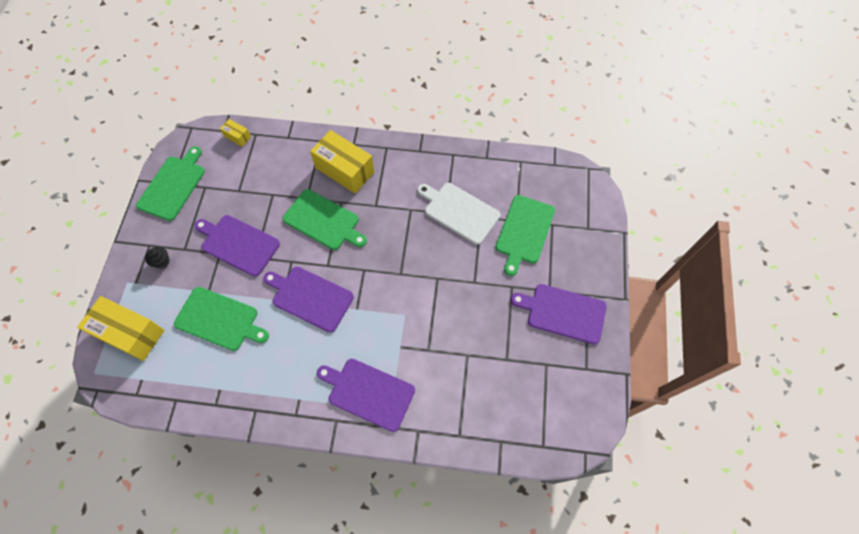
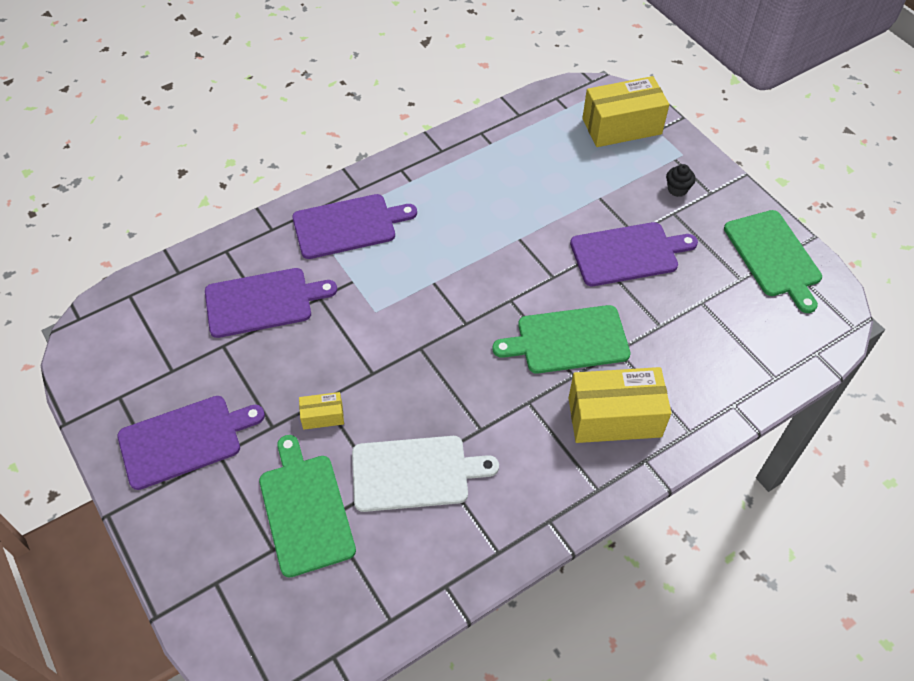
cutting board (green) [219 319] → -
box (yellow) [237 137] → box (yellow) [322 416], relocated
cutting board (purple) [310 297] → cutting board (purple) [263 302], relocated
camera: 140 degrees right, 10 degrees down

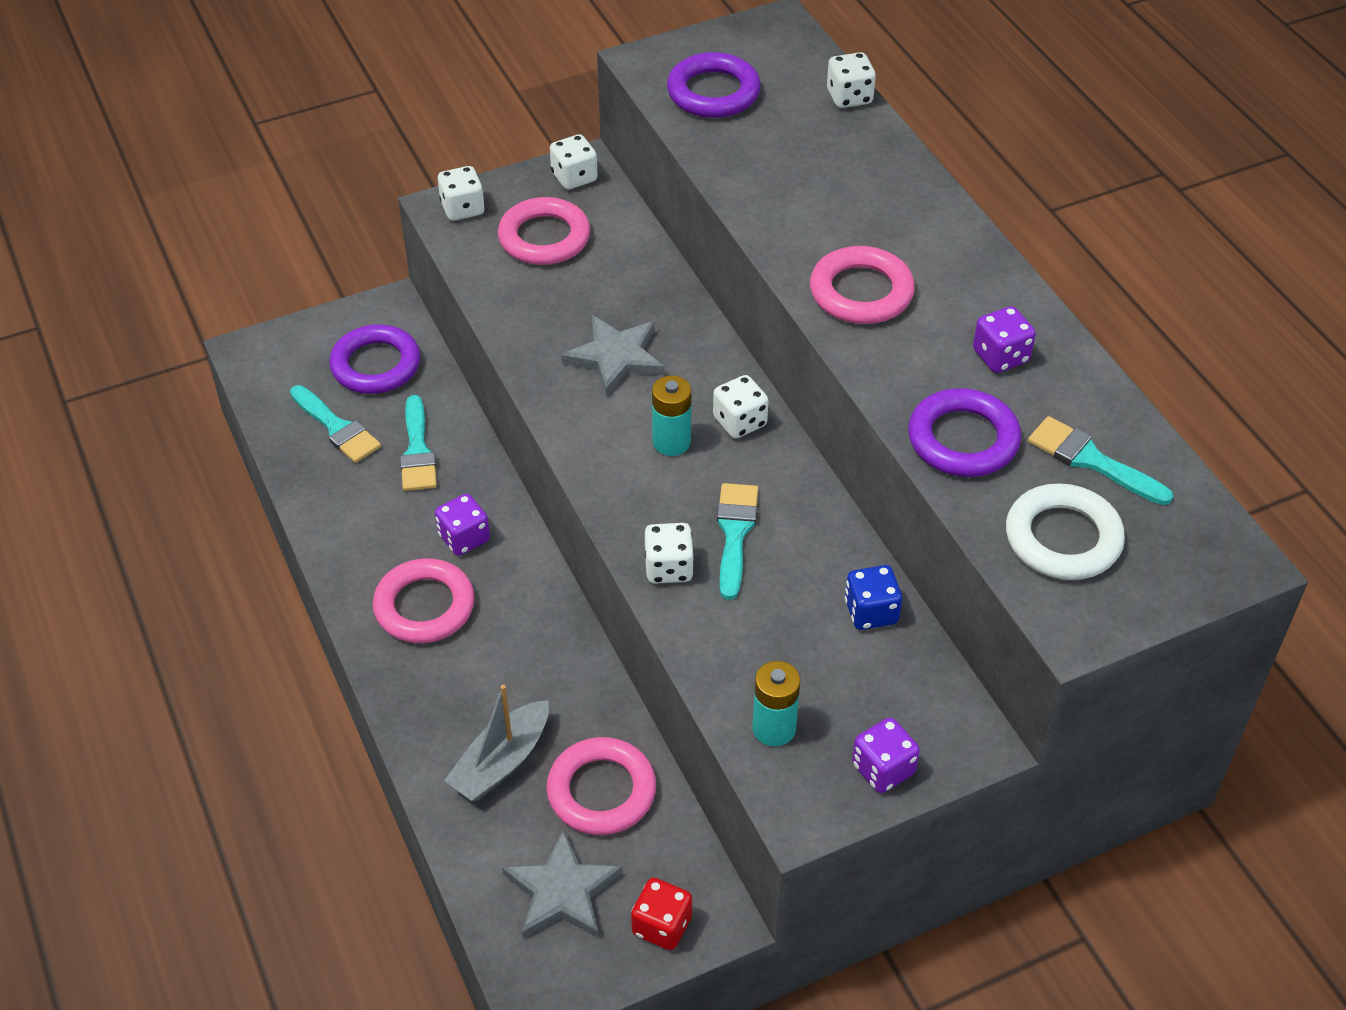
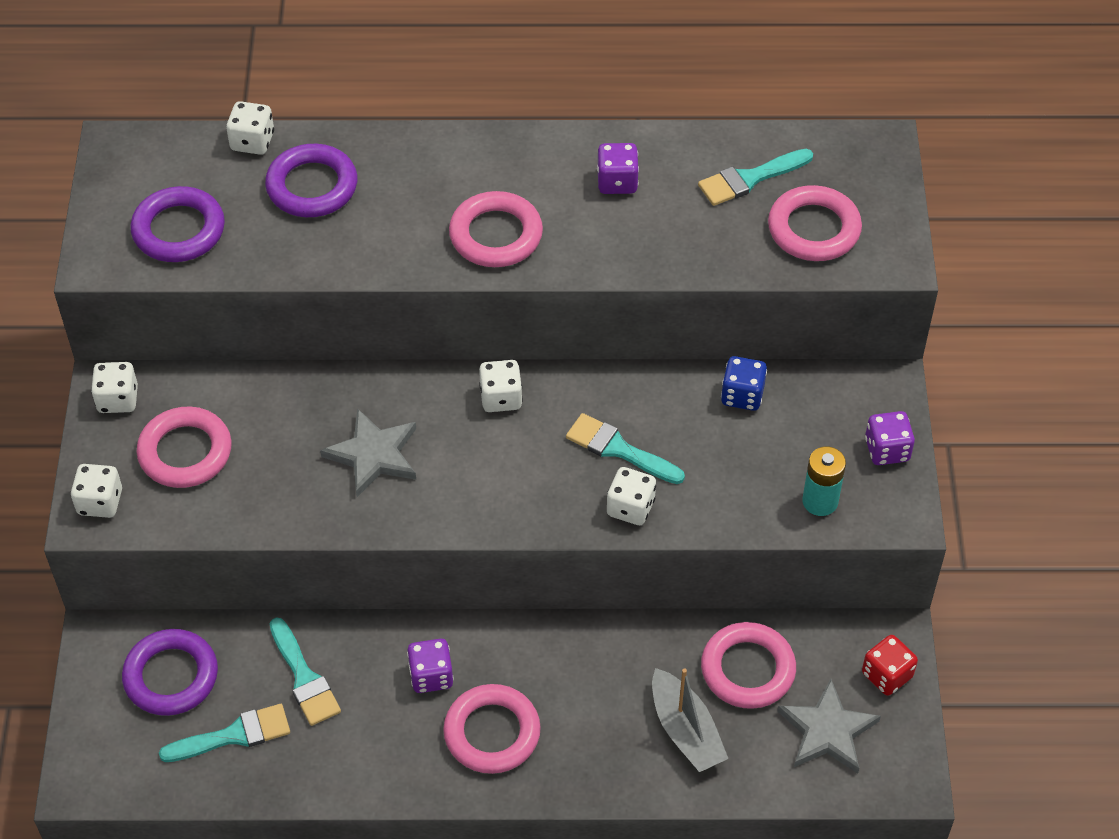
brush (turquoise) [417 451] → brush (turquoise) [304 678], 45 degrees clockwise
battery (turquoise) [671 442] → -
ring (purple) [963 439] → ring (purple) [312 186], relocated
ring (white) [1063 538] → ring (pink) [814 229]
camera: 65 degrees left, 5 degrees up

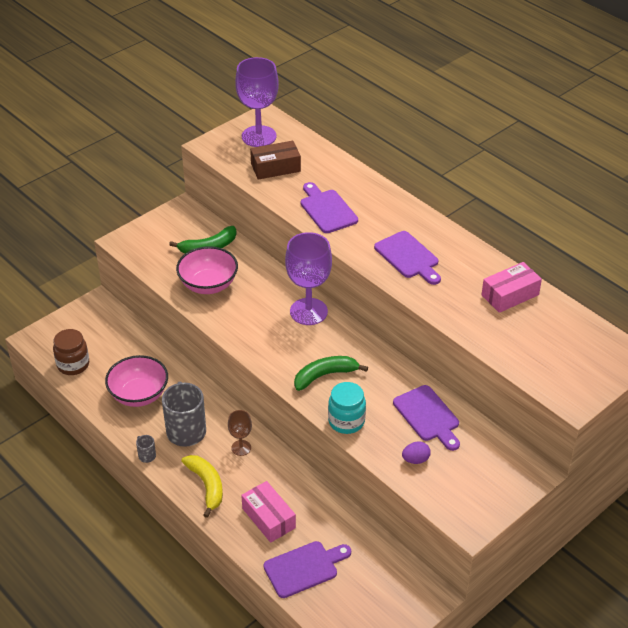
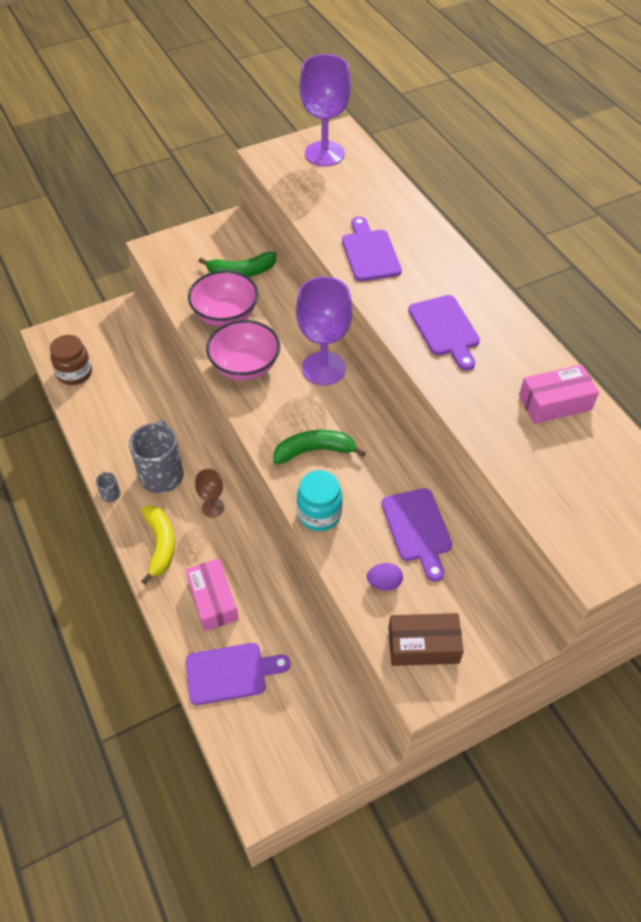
bowl (pink) [139 395] → bowl (pink) [245 366], relocated
box (brown) [275 168] → box (brown) [423 645], relocated
camera: 15 degrees right, 10 degrees up

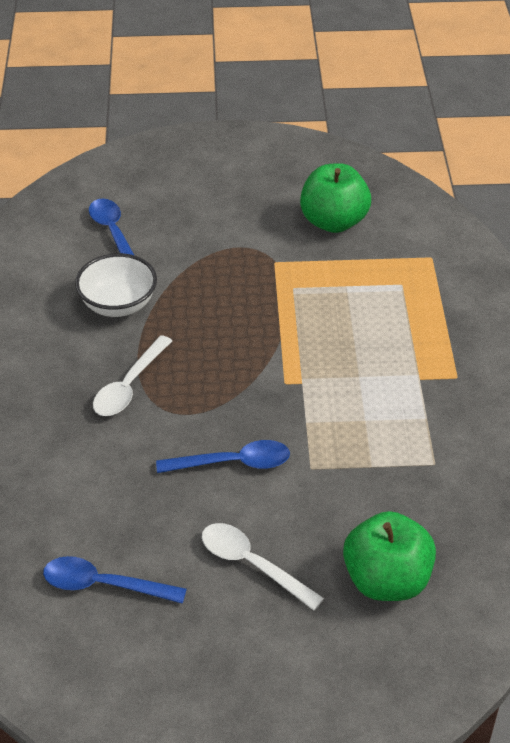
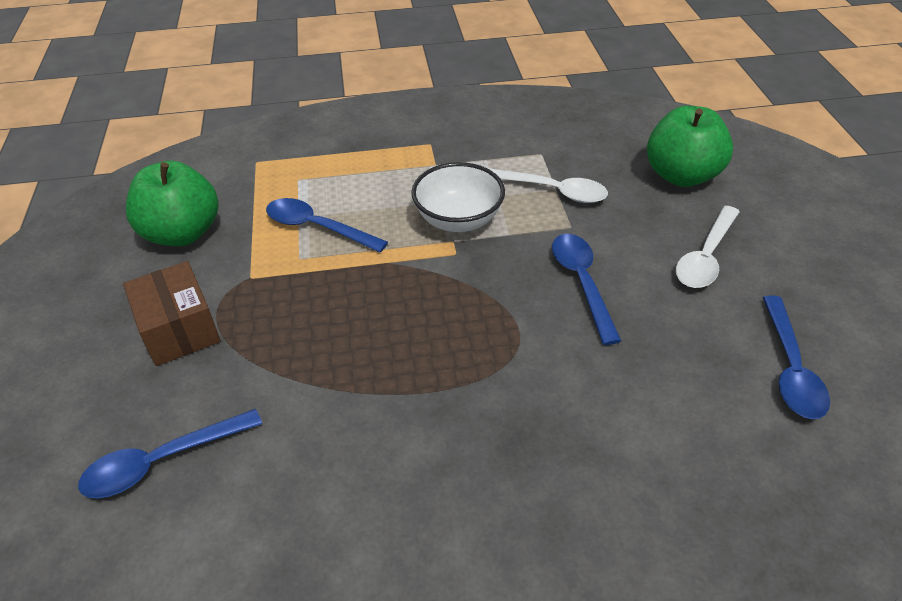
bowl (white) [118 304] → bowl (white) [458 220], relocated
spoon (white) [129 386] → spoon (white) [552 191], relocated
- → box (brown) [179 329]
- → spoon (blue) [317 227]
camera: 95 degrees left, 0 degrees up

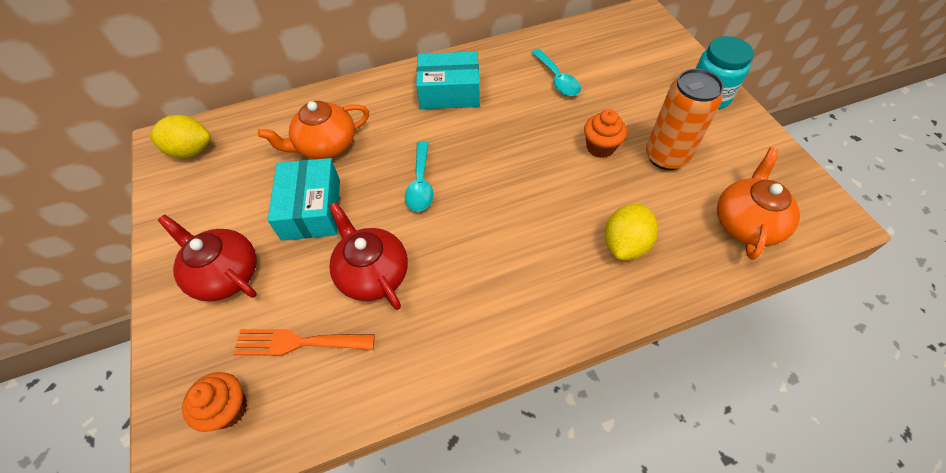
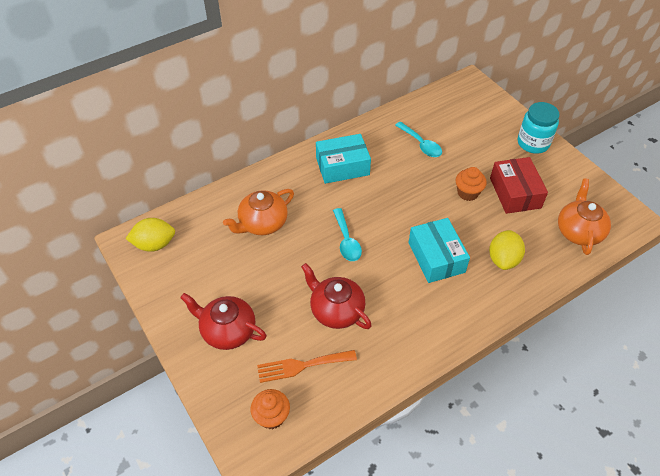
box (turquoise) [311 209] → box (turquoise) [436 257], relocated
can (orange) [666 156] → box (red) [515 193]
camera: 15 degrees left, 5 degrees down

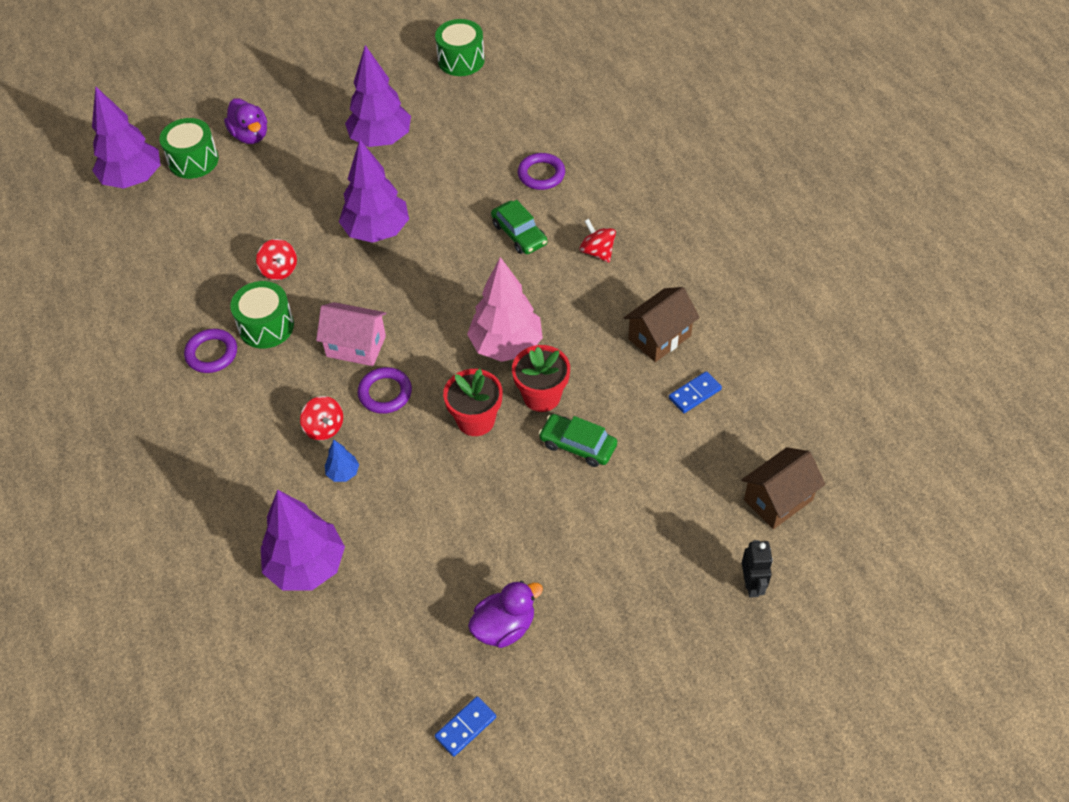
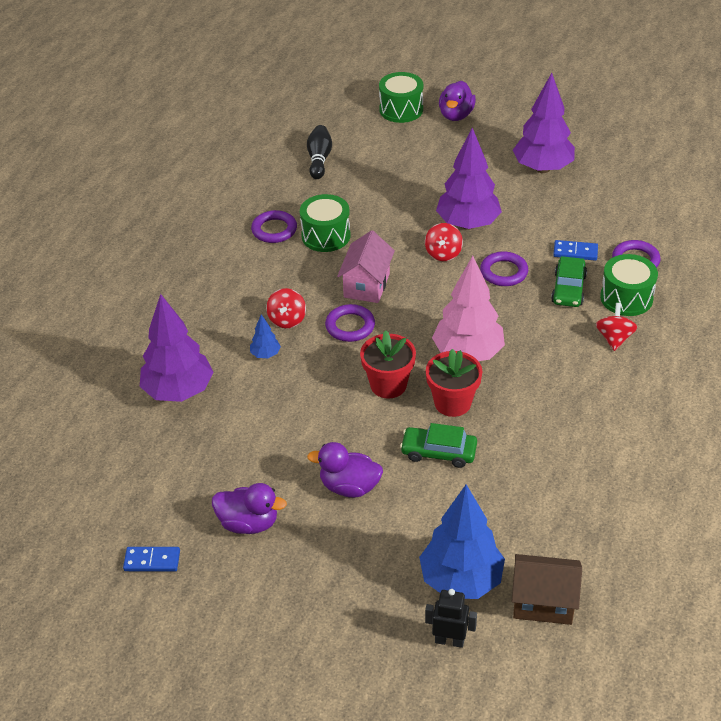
tree (purple) [133 179] → -
spinning top (red) [279 270] → spinning top (red) [443 253], relocated
house (pink) [356 346] → house (pink) [366 285], 45 degrees clockwise
drum (green) [461 60] → drum (green) [626 298], relocated
car (green) [578 445] → car (green) [438 452], 60 degrees counterclockwise
house (brown) [659 337] → -
domino (blue) [695 394] → domino (blue) [575 252], relocated
robot (black) [752 584] → robot (black) [449 640], 120 degrees counterclockwise
- → bowling pin (black) [319 159]
- → duck (purple) [349 487]
- → tree (blue) [461 580]
- → ring (purple) [504 272]
camera: 45 degrees right, 10 degrees down

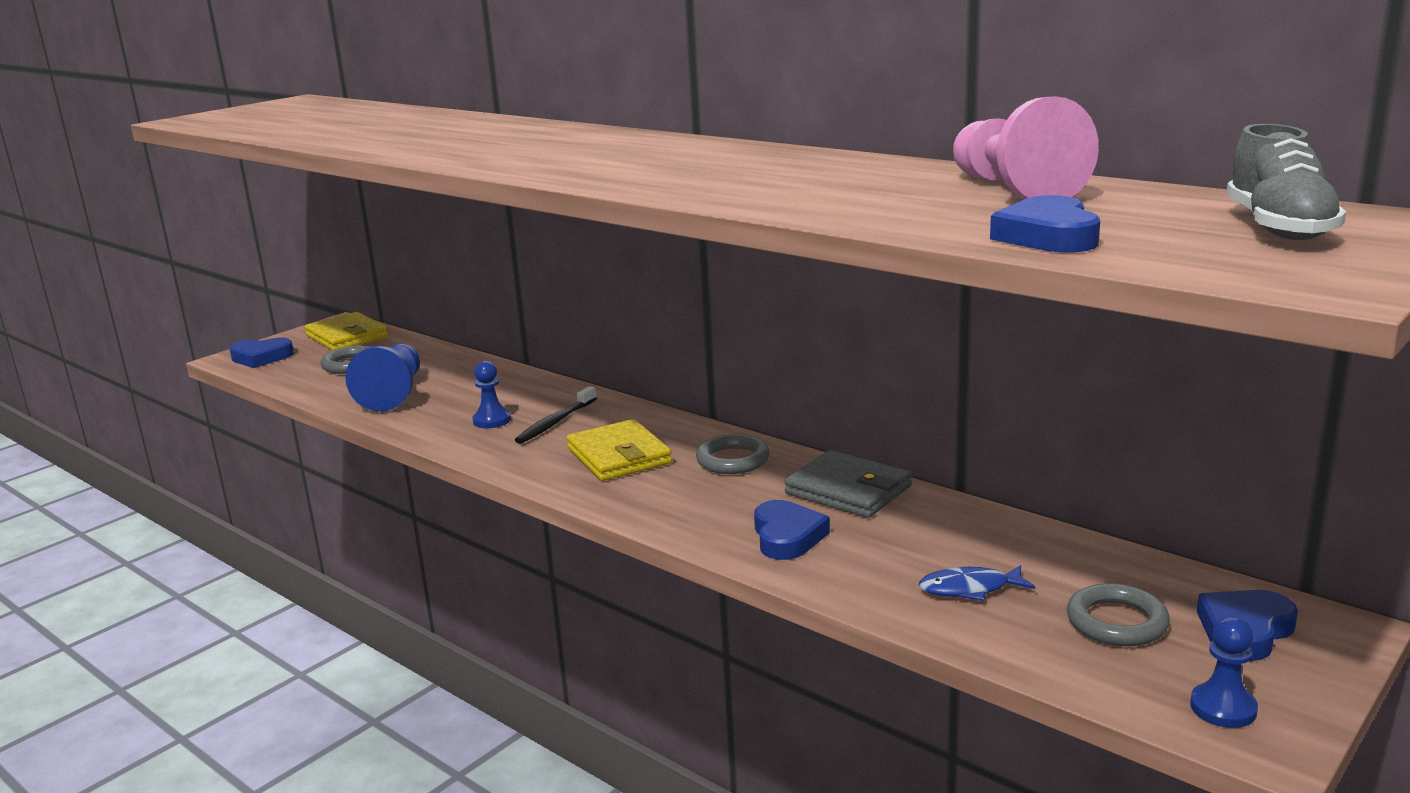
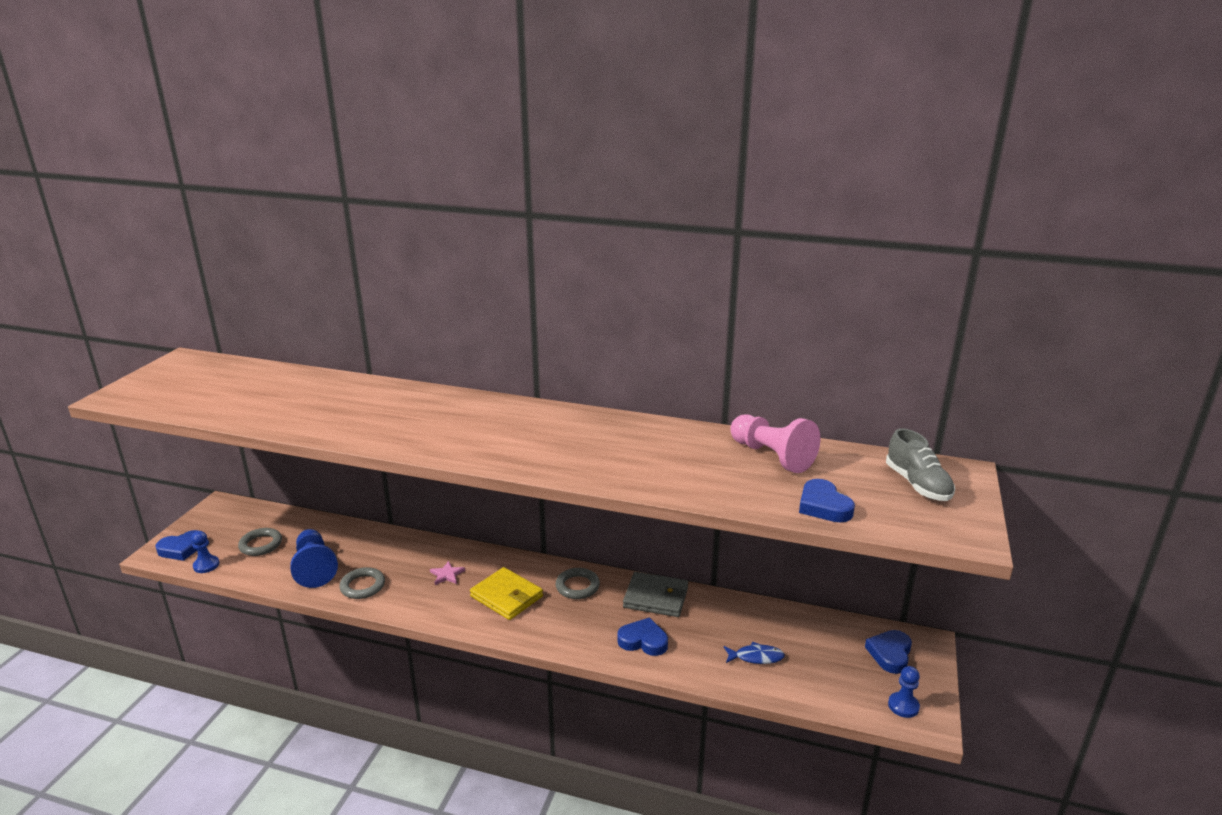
wallet (yellow) [347 336] → -
pawn (blue) [492 420] → pawn (blue) [206 565], relocated
toothbrush (black) [555 422] → star (pink) [447 575]
heart (blue) [787 536] → heart (blue) [643 641], 45 degrees counterclockwise
fish (blue) [969 589] → fish (blue) [756 657], 150 degrees counterclockwise
ring (grey) [1116 622] → ring (grey) [362 586], relocated
camera: 25 degrees left, 5 degrees up

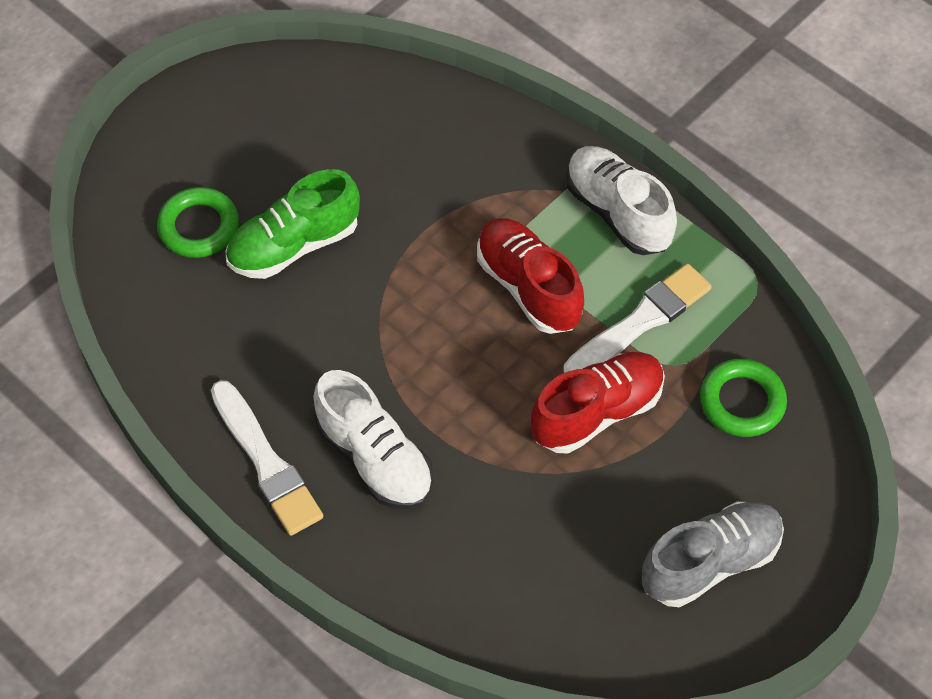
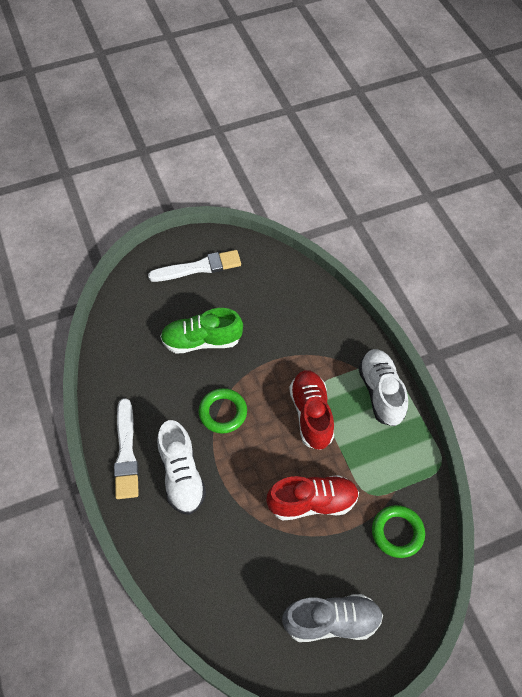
ring (green) [199 227] → ring (green) [223 412], relocated
brush (white) [640 322] → brush (white) [199 267], relocated
camera: 25 degrees right, 0 degrees up

